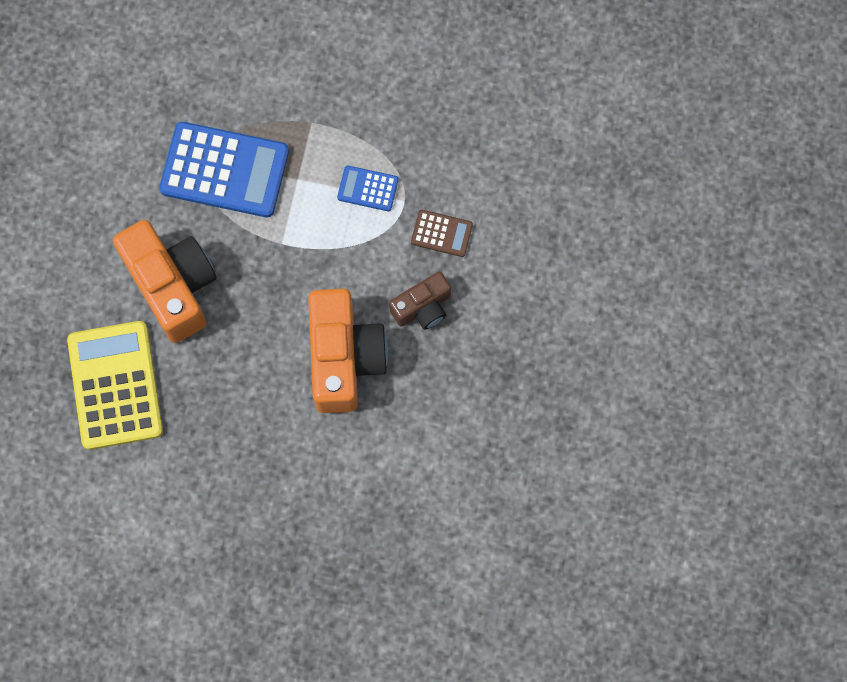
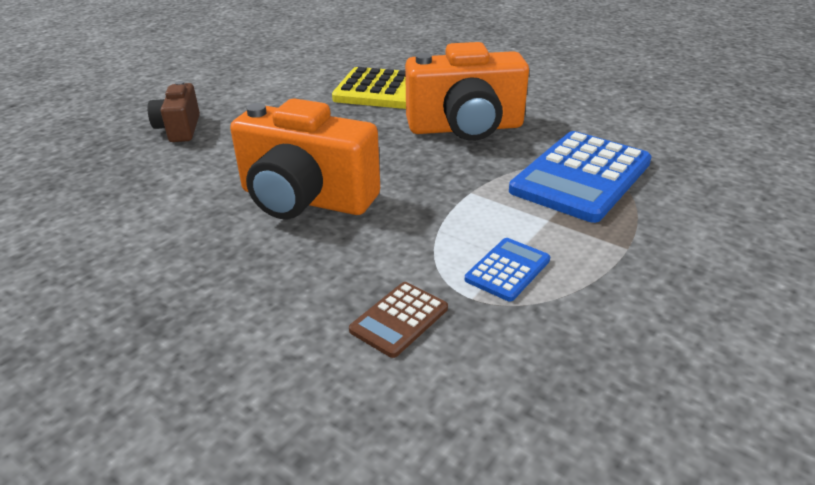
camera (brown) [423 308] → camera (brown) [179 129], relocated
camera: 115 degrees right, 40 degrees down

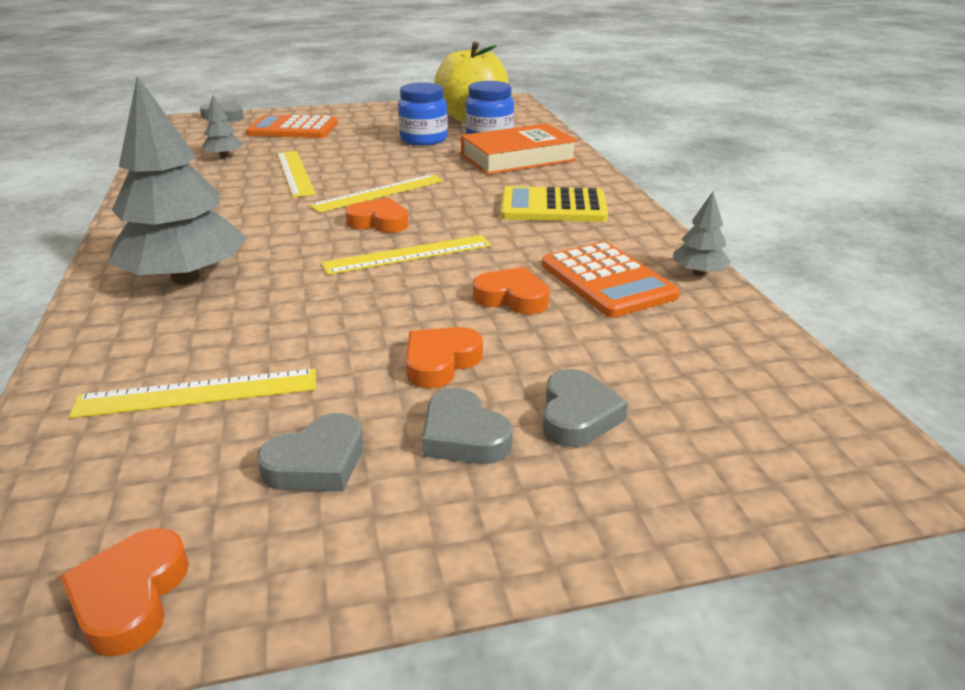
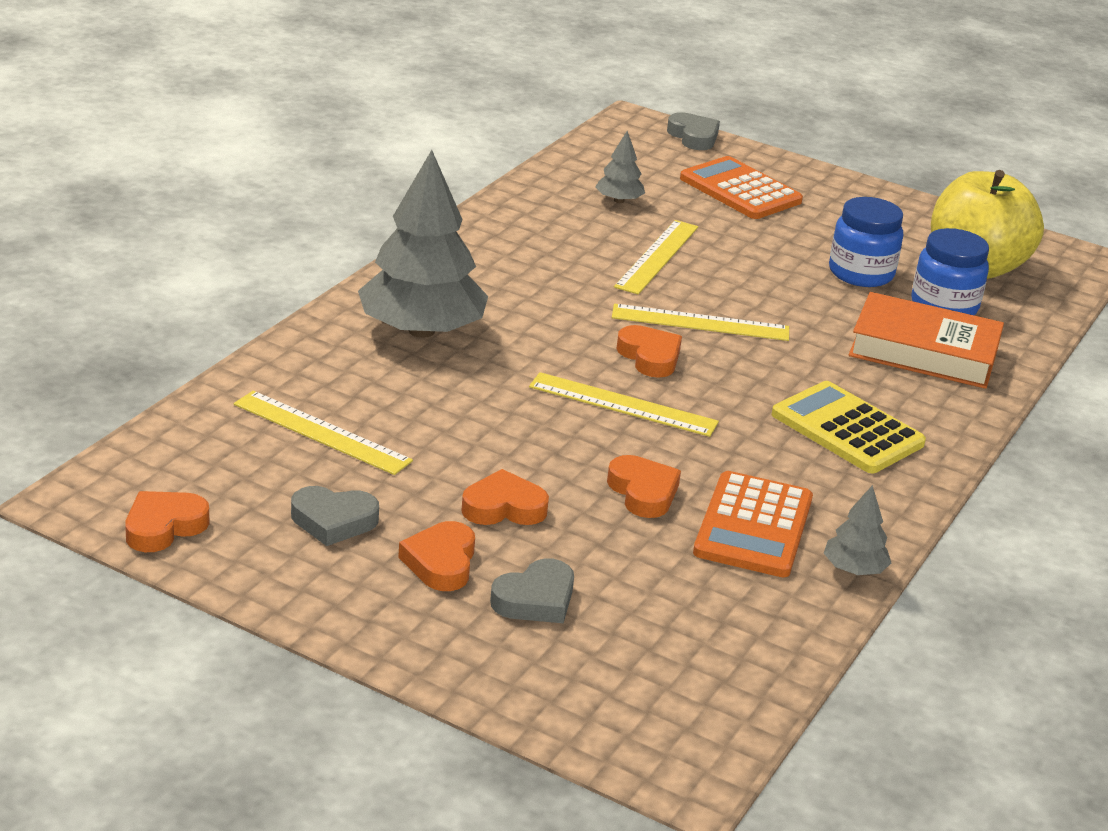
heart (grey) [463 436] → heart (orange) [441 562]
camera: 40 degrees right, 0 degrees up

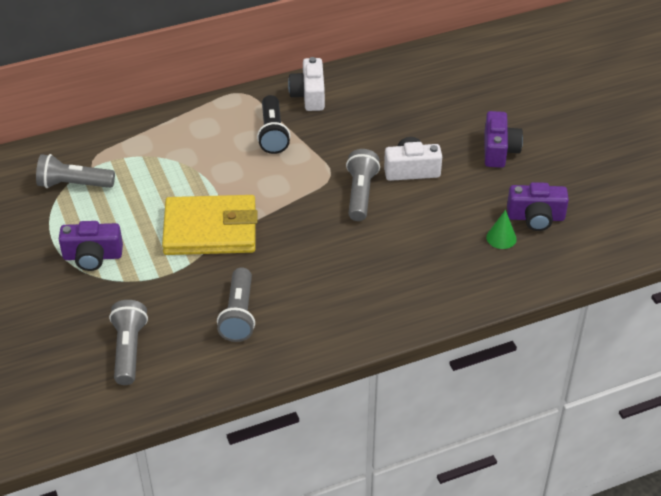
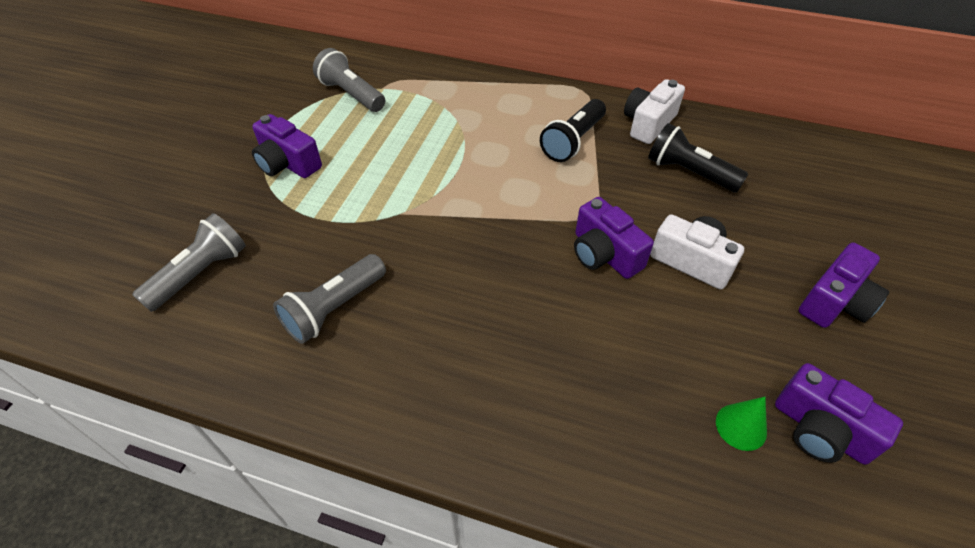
wallet (yellow) [210 230] → -
flashlight (grey) [360 194] → camera (purple) [604 254]
- → flashlight (black) [689 172]
camera: 40 degrees right, 5 degrees up

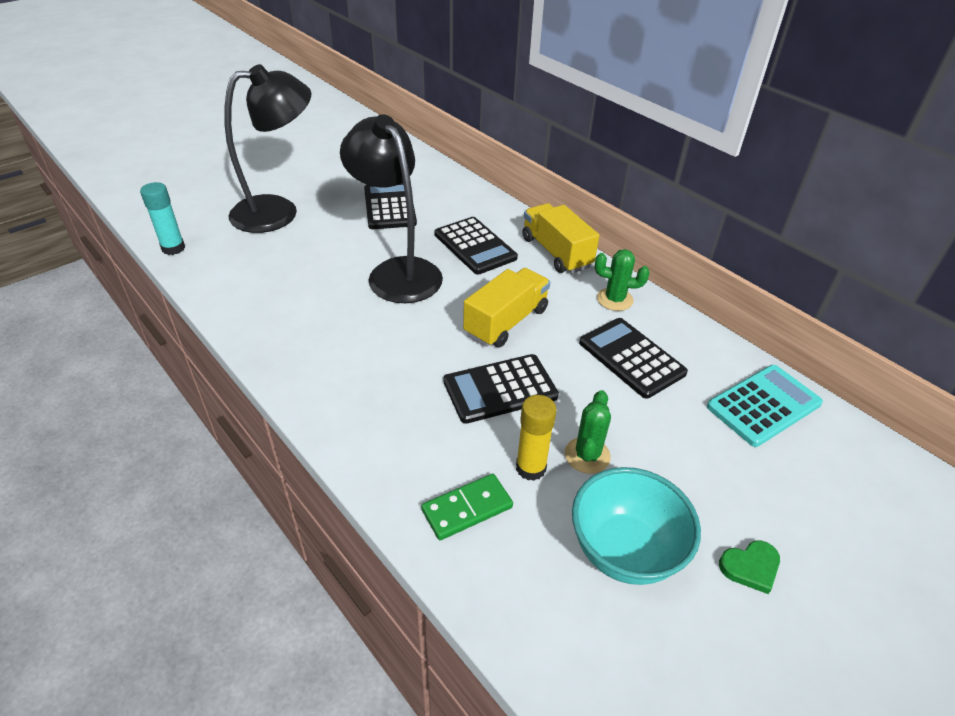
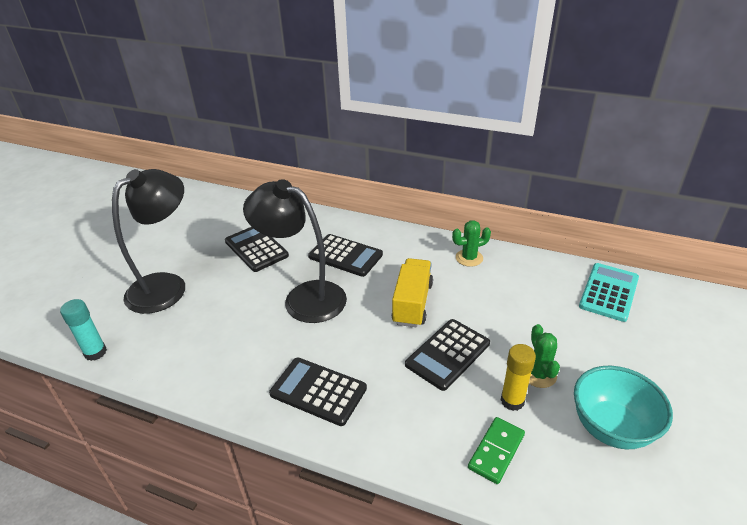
truck (yellow) [556 252] → -
calculator (black) [631 358] → calculator (black) [318 391], relocated
heart (green) [750 567] → -
camera: 25 degrees left, 5 degrees down

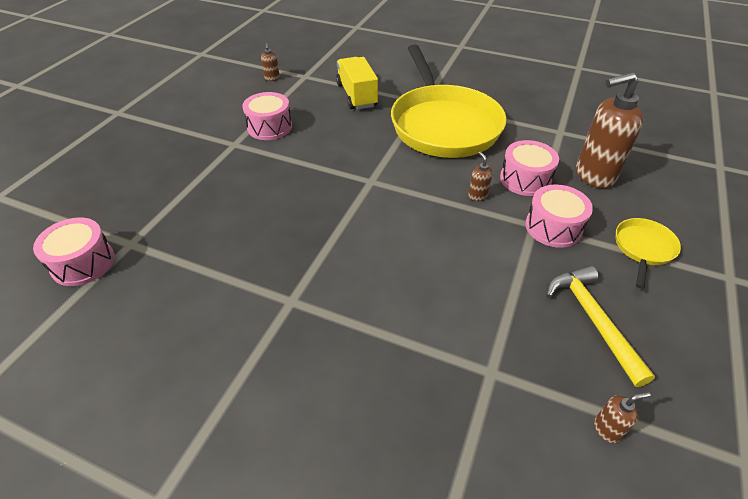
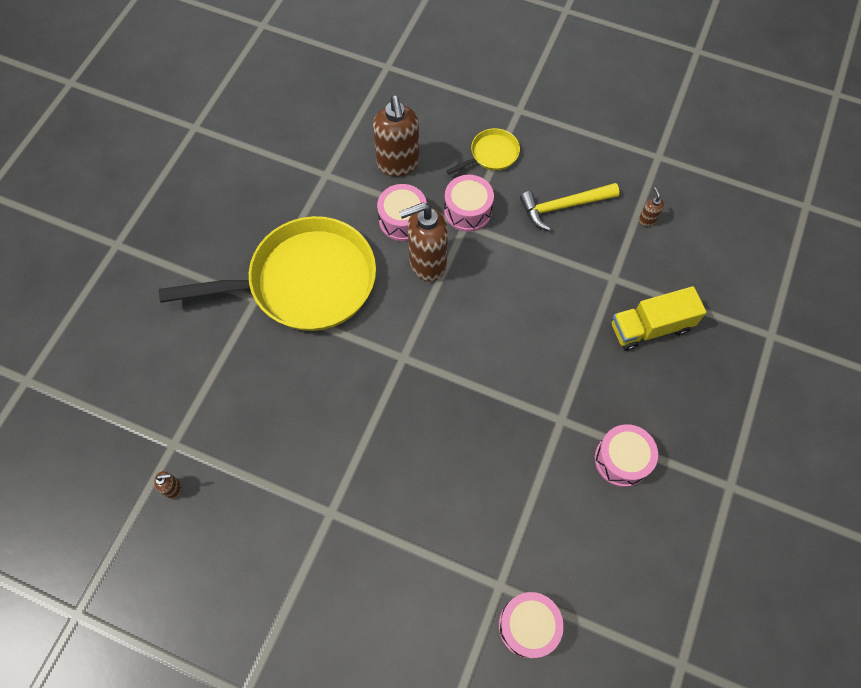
drum (pink) [269 127] → drum (pink) [621 460], relocated
truck (yellow) [356 95] → truck (yellow) [650 327], relocated
soap dispenser (brown) [477 196] → soap dispenser (brown) [427 263], x2.37
pan (yellow) [643 249] → pan (yellow) [491 154], 120 degrees clockwise
camera: 90 degrees left, 20 degrees up

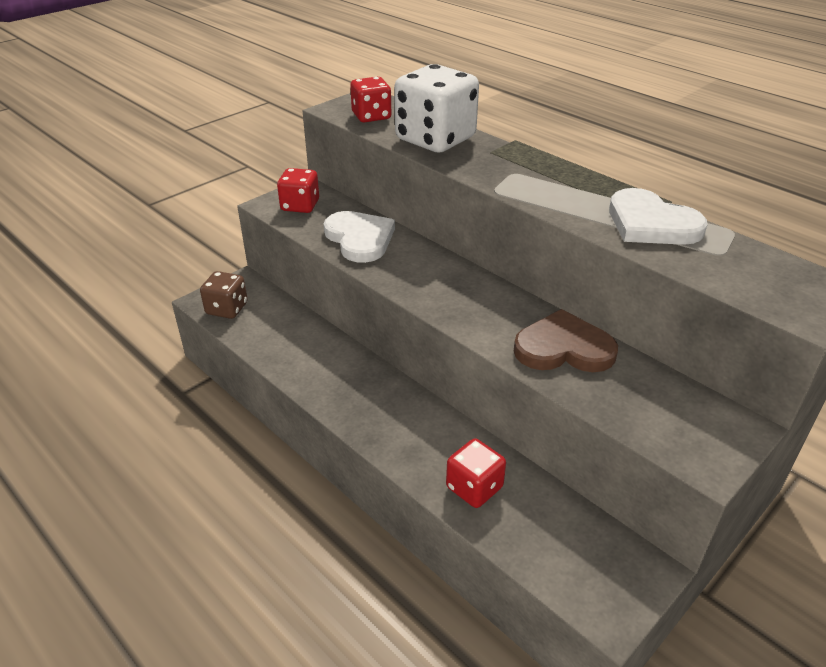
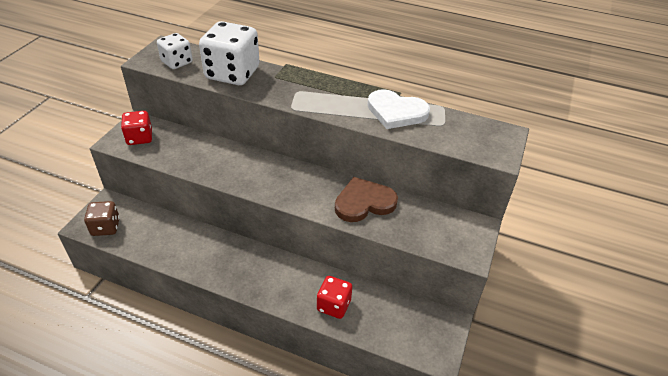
heart (white) [360 239] → -
dice (red) [371 116] → dice (white) [177 62]
camera: 25 degrees left, 5 degrees up

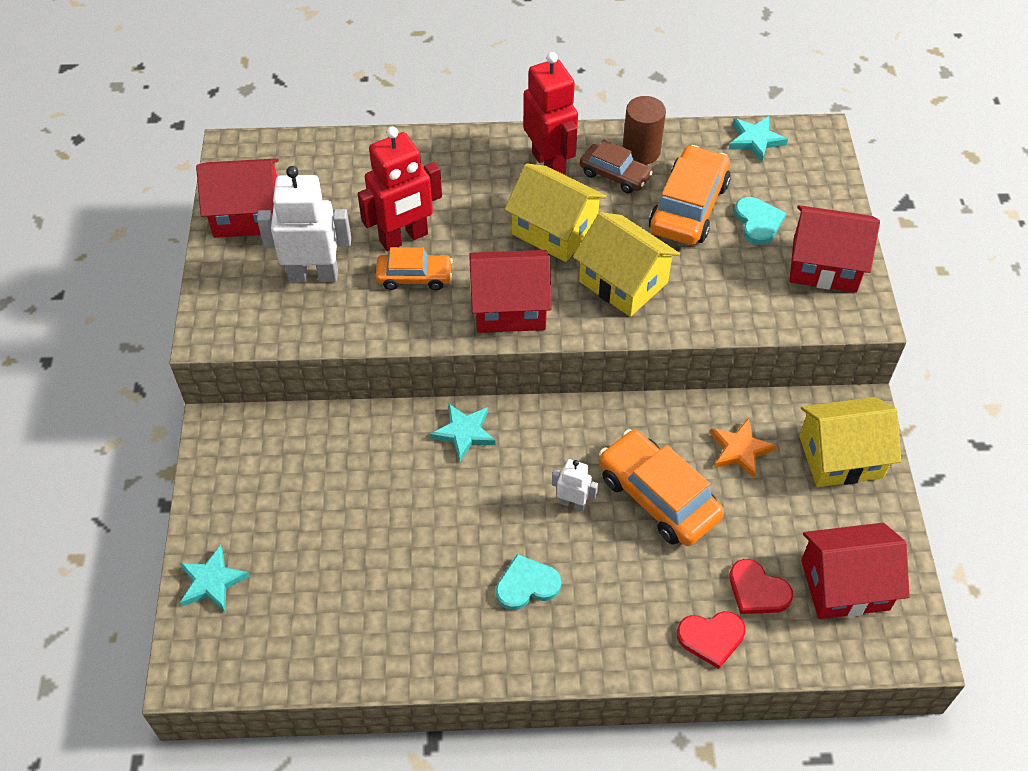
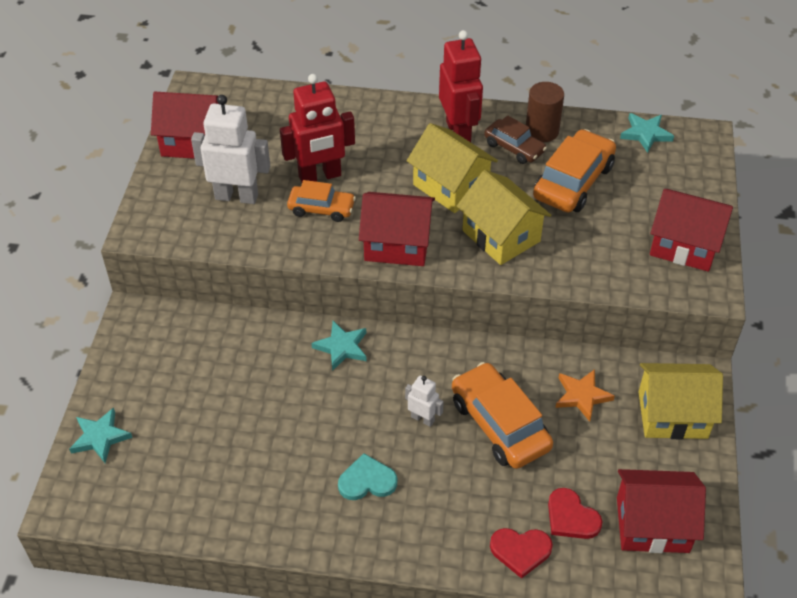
heart (turquoise) [758 222] → -
camera: 10 degrees right, 5 degrees down

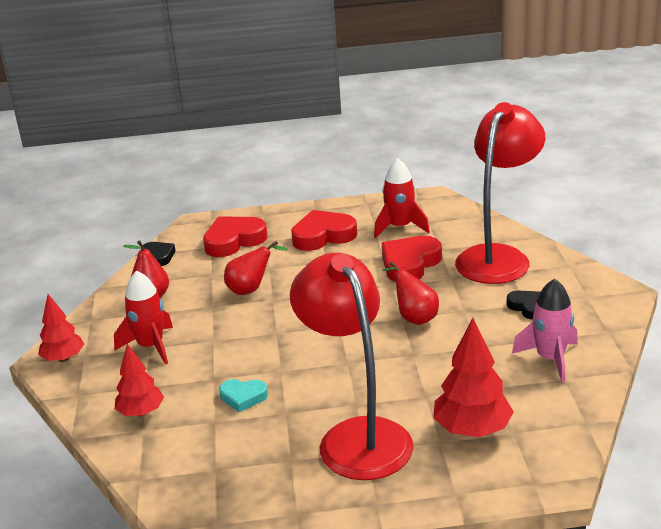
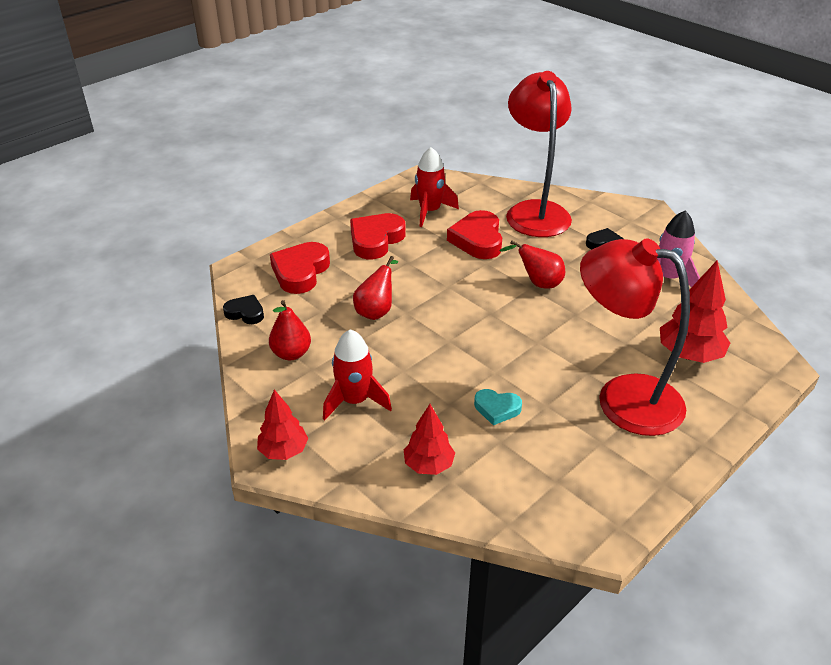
heart (turquoise) [243 397] → heart (turquoise) [497 409], 45 degrees clockwise
camera: 40 degrees left, 10 degrees up

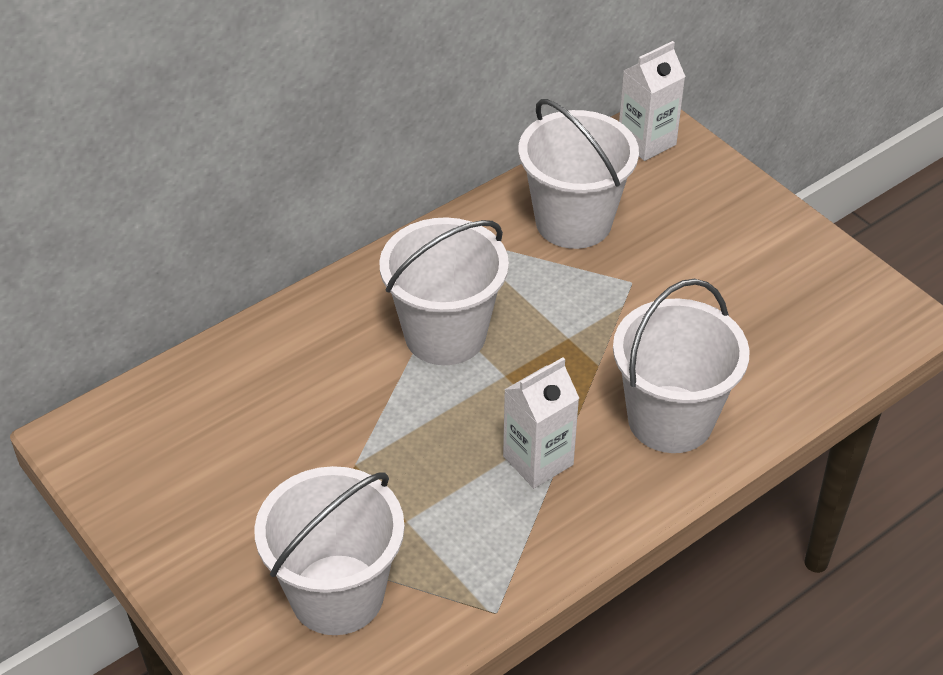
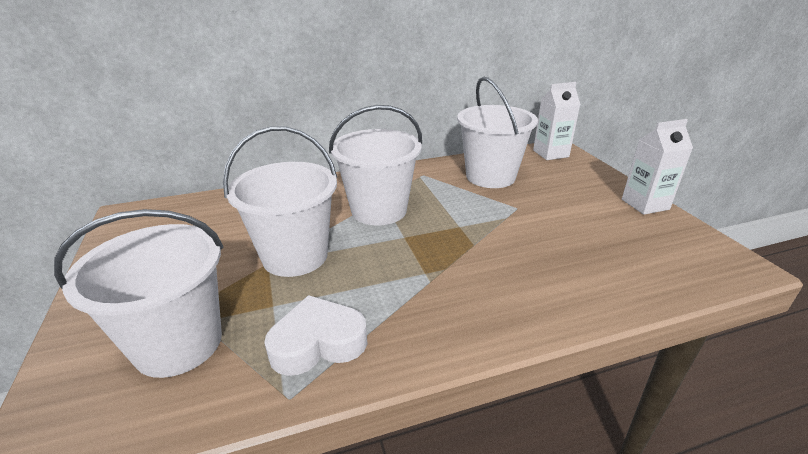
carton (white) [538 460] → carton (white) [645 204], relocated
bucket (white) [670 419] → bucket (white) [295 256], relocated
- → heart (white) [318 343]
camera: 20 degrees right, 15 degrees down

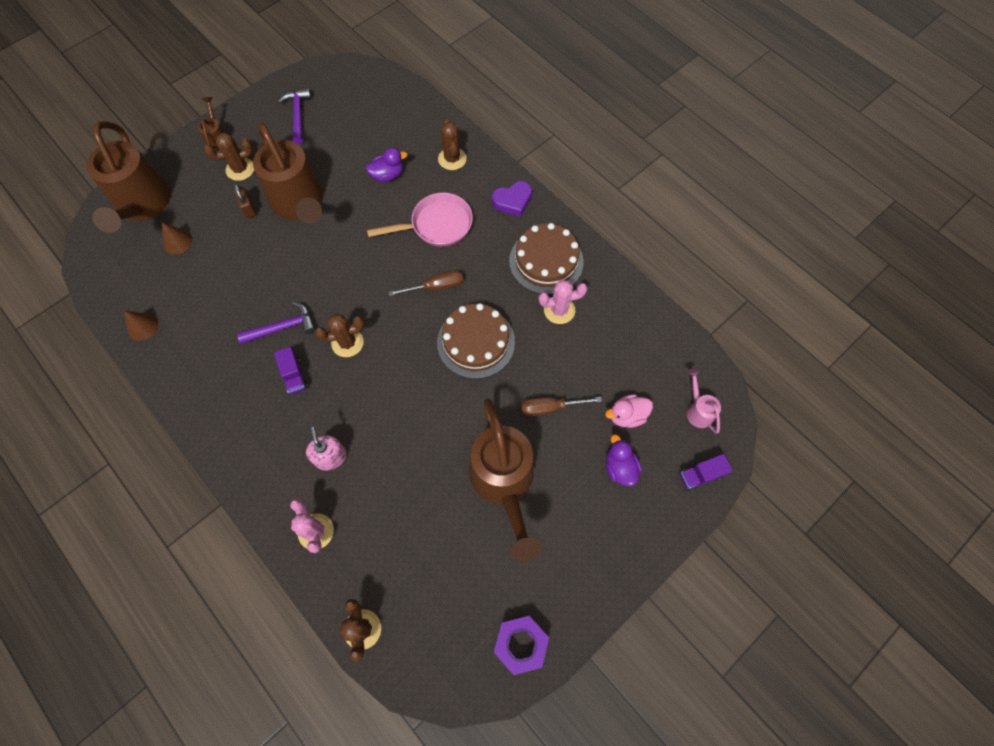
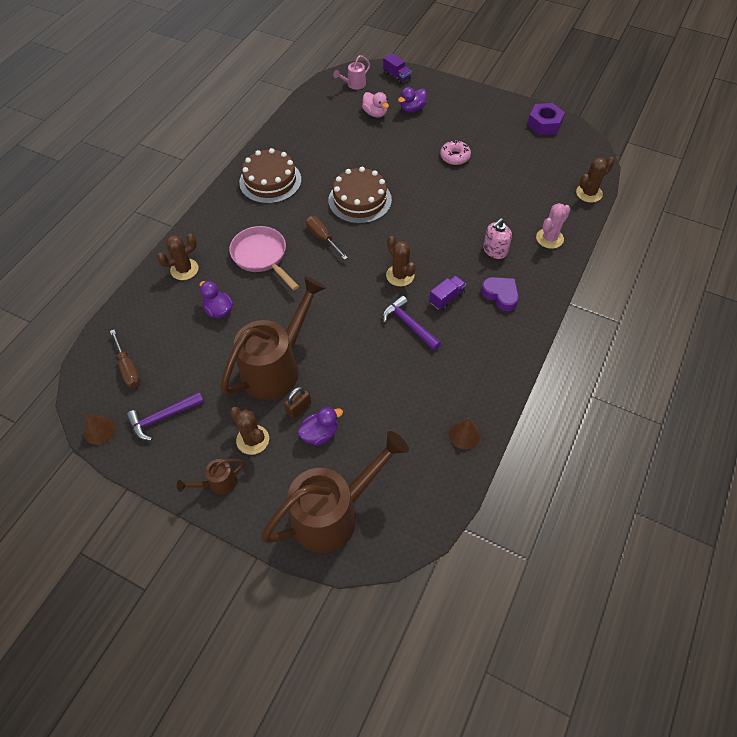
cone (brown) [178 242] → cone (brown) [99 430], relocated
watering can (brown) [504 482] → donut (pink) [455 157]
heart (purple) [512 201] → heart (purple) [500 295], relocated
screwdriver (brown) [550 407] → screwdriver (brown) [128 368], relocated
cactus (pink) [559 310] → -
- → duck (purple) [320 433]
camera: 110 degrees left, 10 degrees down

